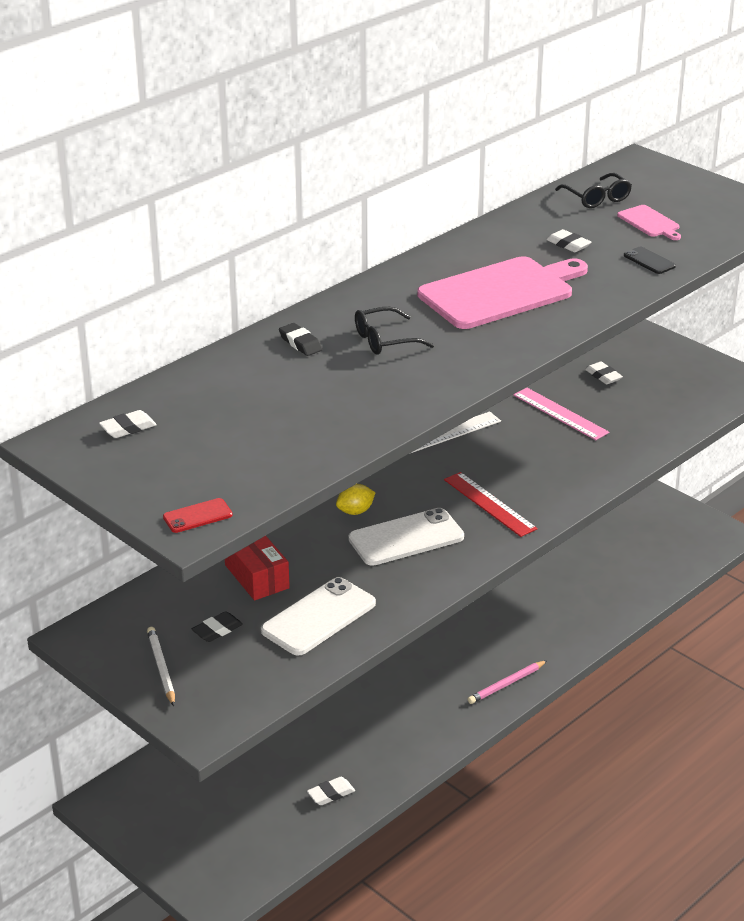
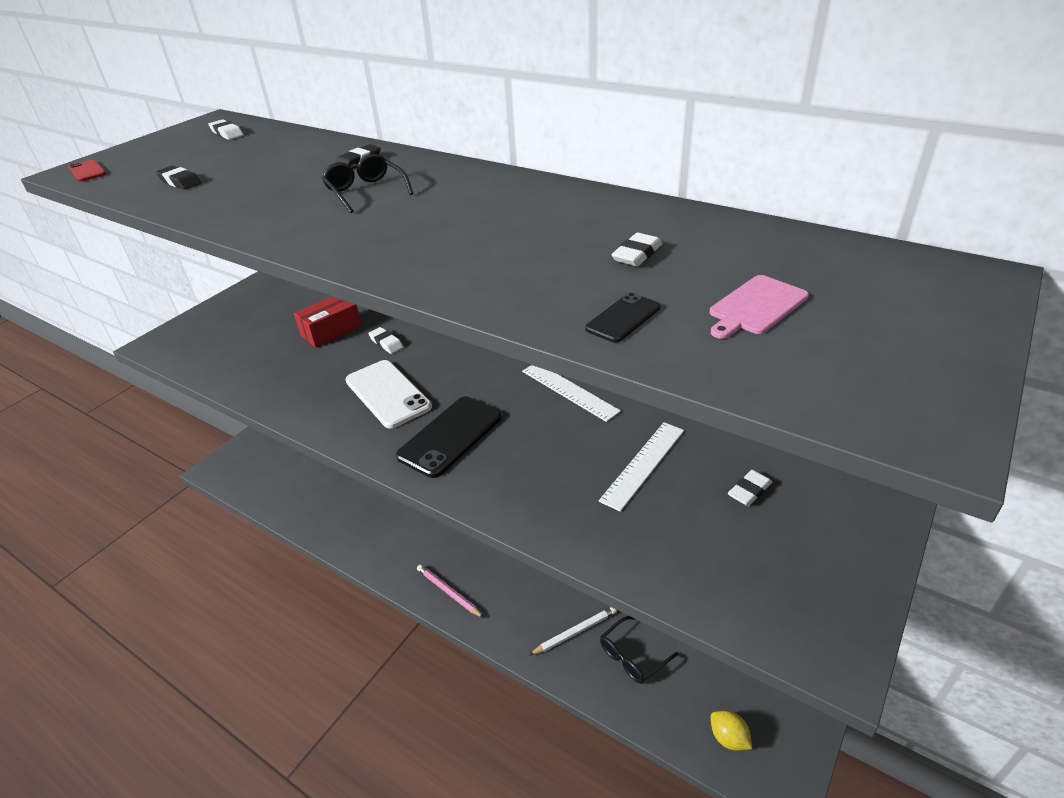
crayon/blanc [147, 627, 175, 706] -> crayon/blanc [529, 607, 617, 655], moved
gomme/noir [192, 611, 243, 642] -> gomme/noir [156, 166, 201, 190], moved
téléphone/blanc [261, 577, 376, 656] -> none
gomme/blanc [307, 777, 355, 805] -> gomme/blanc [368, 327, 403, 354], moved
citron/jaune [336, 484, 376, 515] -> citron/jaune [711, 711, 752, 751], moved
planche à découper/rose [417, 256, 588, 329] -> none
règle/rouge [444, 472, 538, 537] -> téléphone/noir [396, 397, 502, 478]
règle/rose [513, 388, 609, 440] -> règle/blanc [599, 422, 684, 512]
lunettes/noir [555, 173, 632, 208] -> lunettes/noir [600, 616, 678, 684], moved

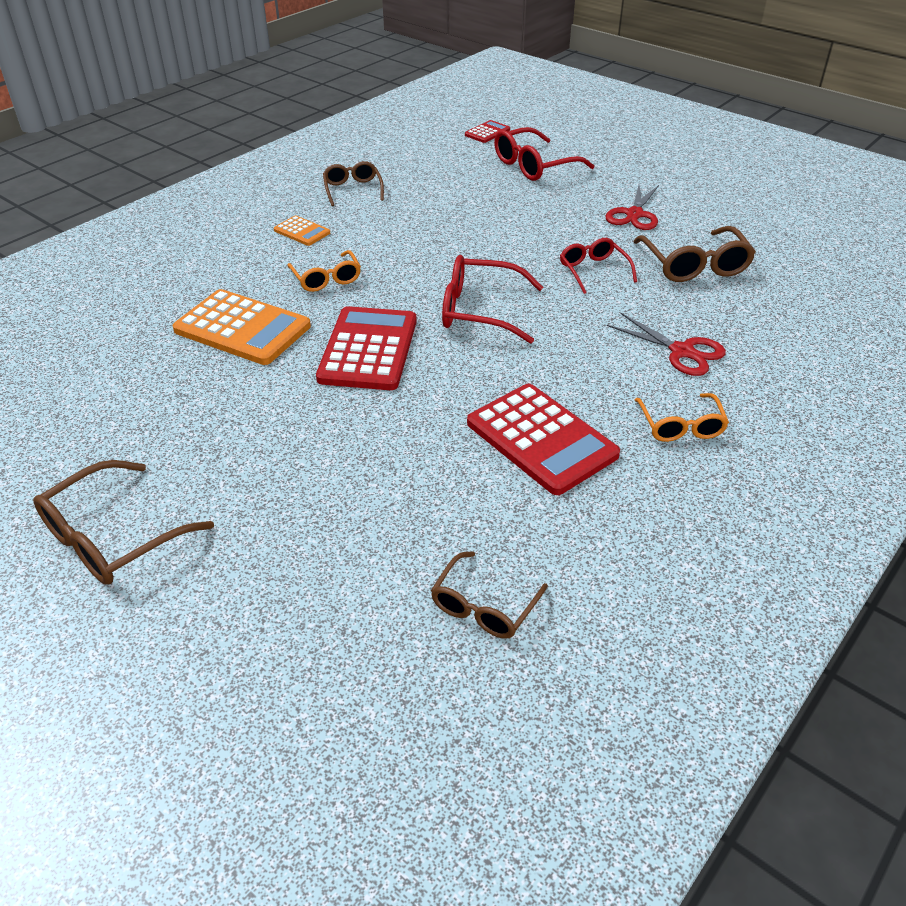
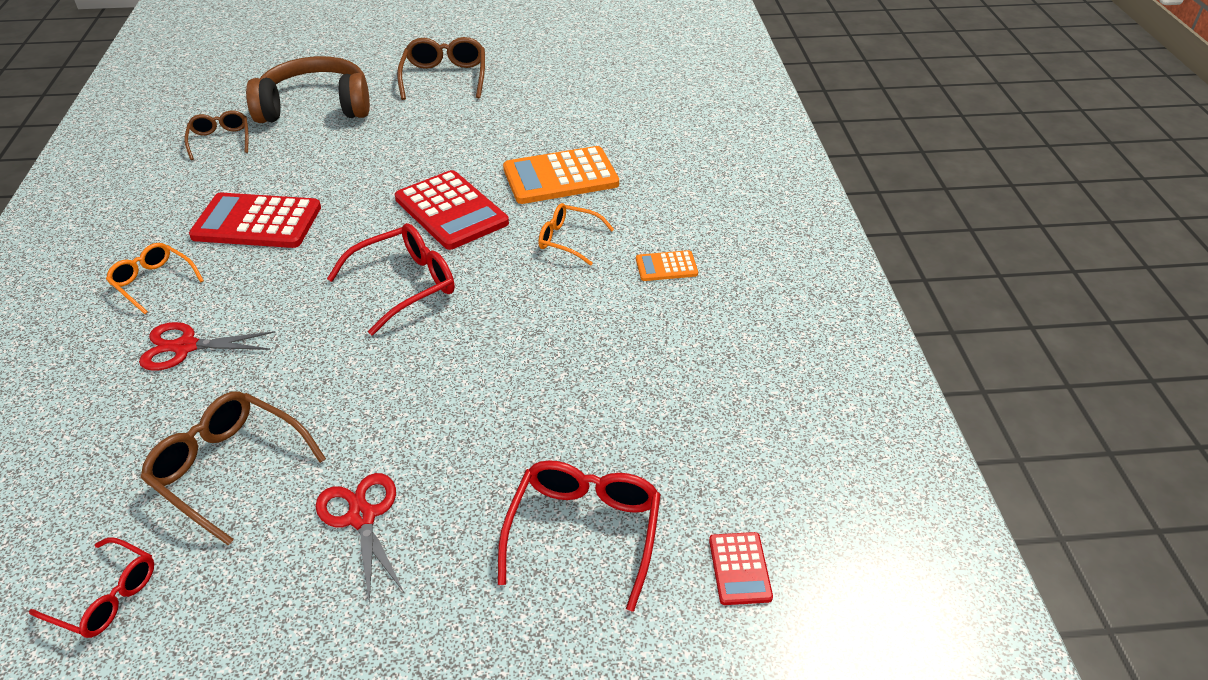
lunettes/marron [323, 161, 384, 206] -> none
lunettes/rouge [560, 238, 637, 294] -> lunettes/rouge [29, 537, 154, 638], moved
none -> casque audio/marron [246, 56, 370, 123]

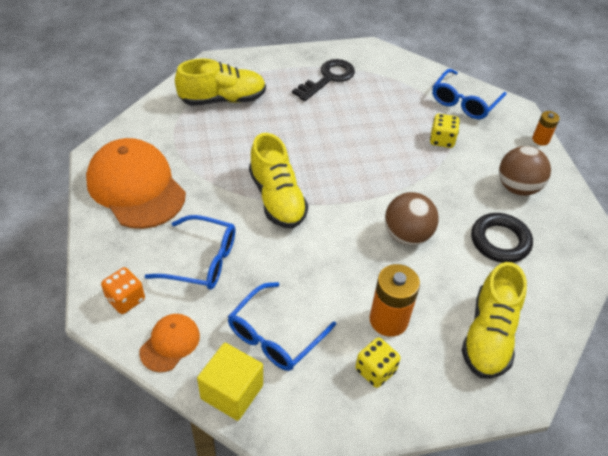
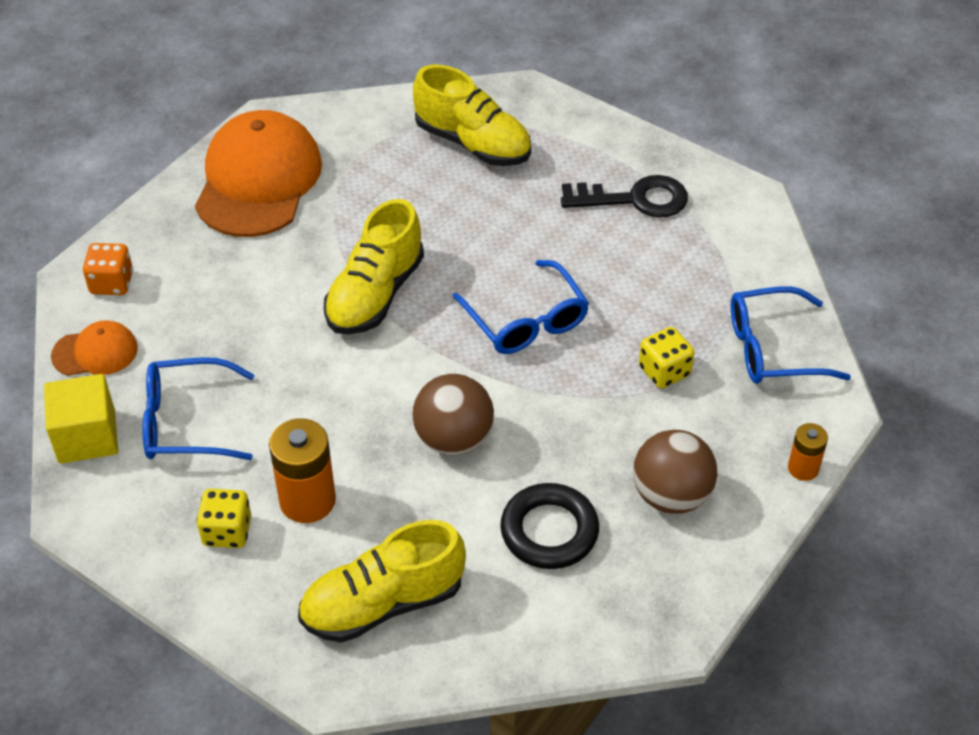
lunettes/bleu [145, 215, 235, 290] -> lunettes/bleu [452, 260, 589, 354], moved

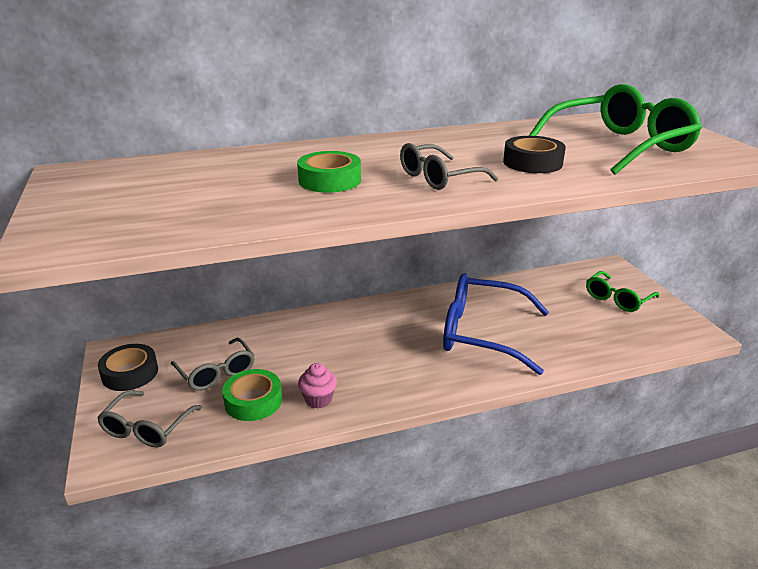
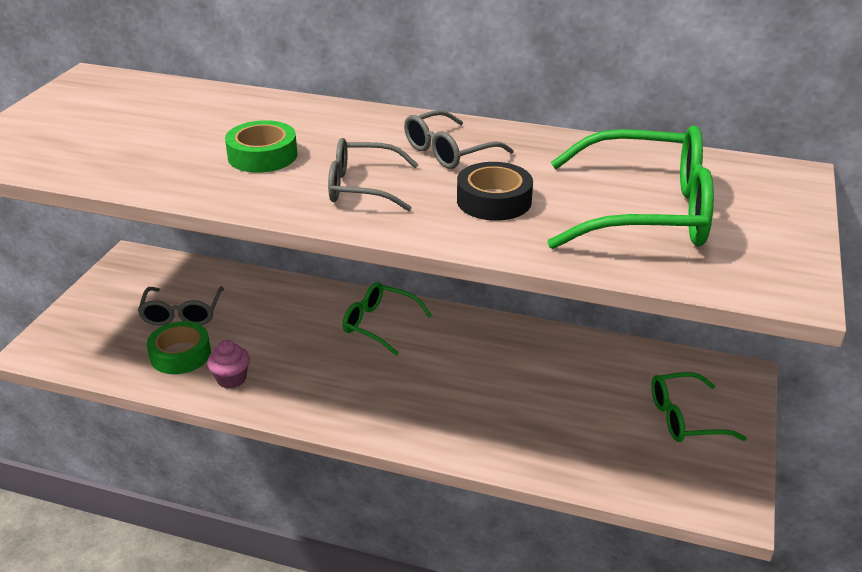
lunettes/gris [97, 391, 202, 448] -> lunettes/gris [404, 110, 514, 169], moved
ruban adhésif/noir [98, 344, 158, 391] -> none
lunettes/bleu [443, 273, 549, 375] -> none
none -> lunettes/vert [343, 282, 432, 356]

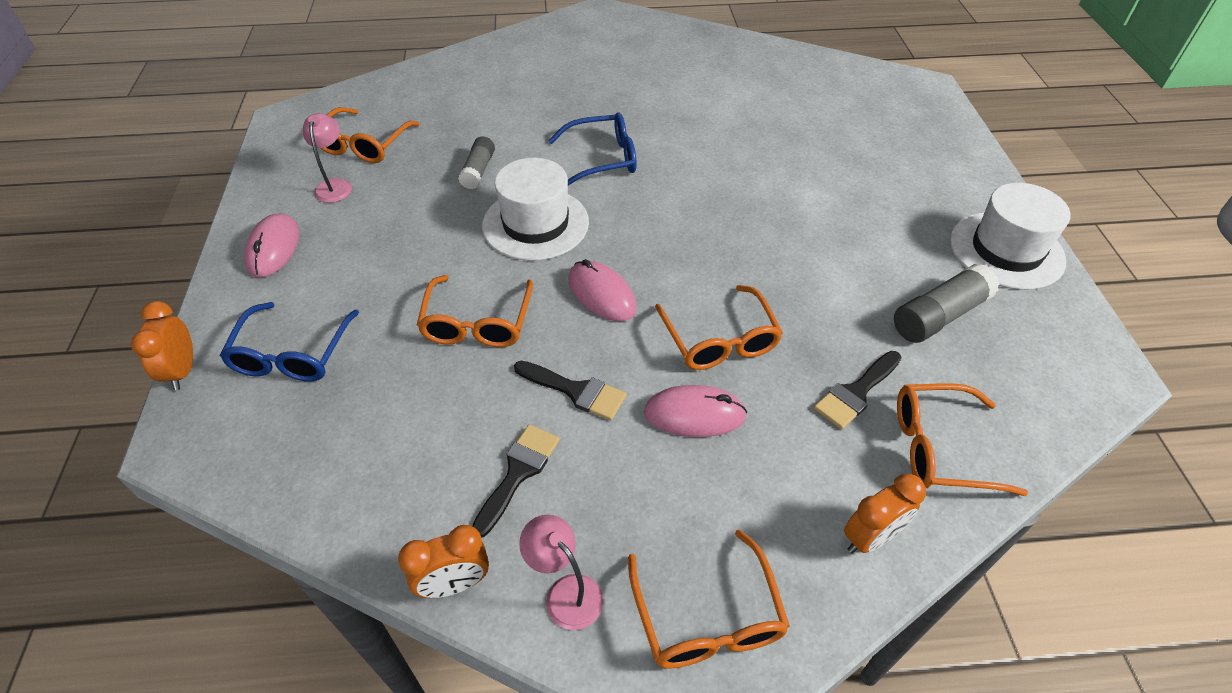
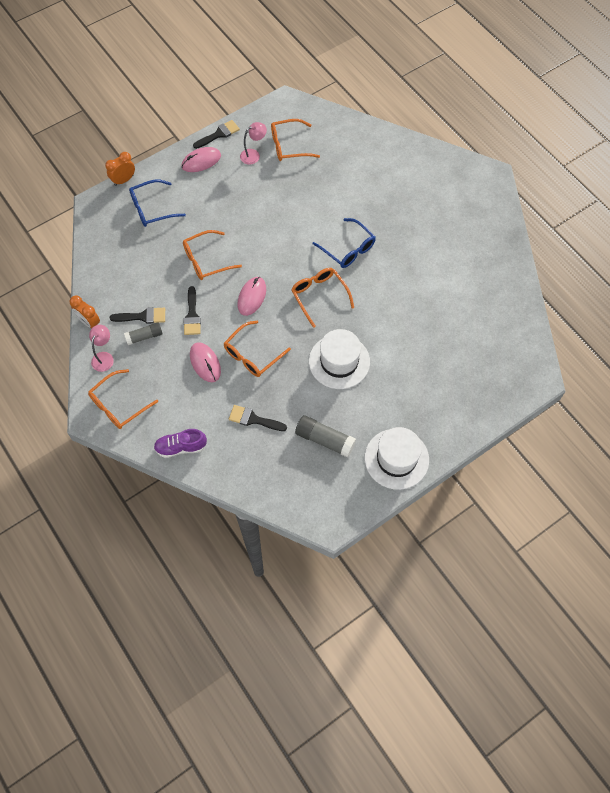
bâton de colle/gris [458, 136, 495, 189] -> bâton de colle/gris [124, 322, 163, 345], moved
chapeau/blanc [482, 158, 589, 261] -> chapeau/blanc [309, 329, 370, 389], moved
réveil/orange [844, 474, 926, 553] -> chaussure/violet [154, 429, 207, 458]
lunettes/orange [897, 383, 1028, 496] -> lunettes/orange [291, 268, 354, 328], moved
none -> pinceau/noir [193, 120, 240, 149]

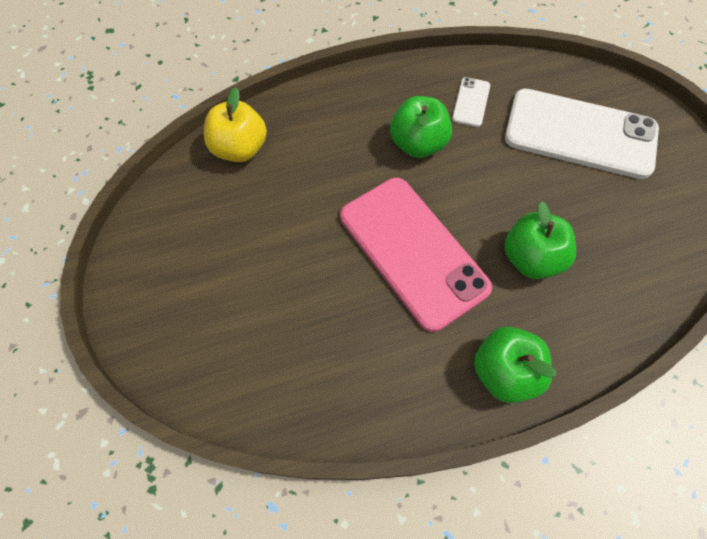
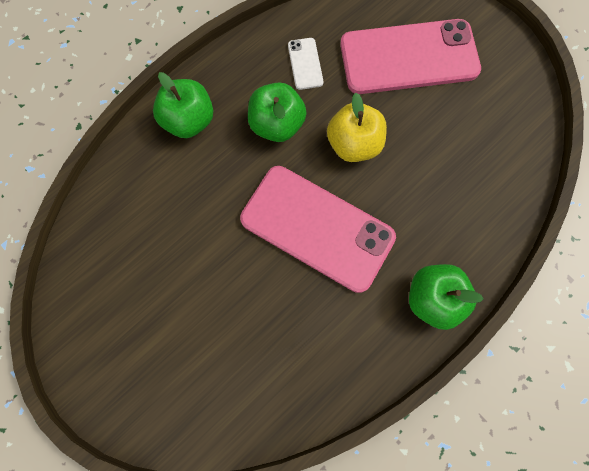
pomme/jaune [204, 87, 267, 162] -> pomme/jaune [327, 93, 387, 162], moved
pomme/vert [504, 201, 576, 279] -> pomme/vert [153, 72, 213, 138], moved
téléphone/blanc [505, 88, 659, 179] -> téléphone/rose [340, 19, 481, 94]

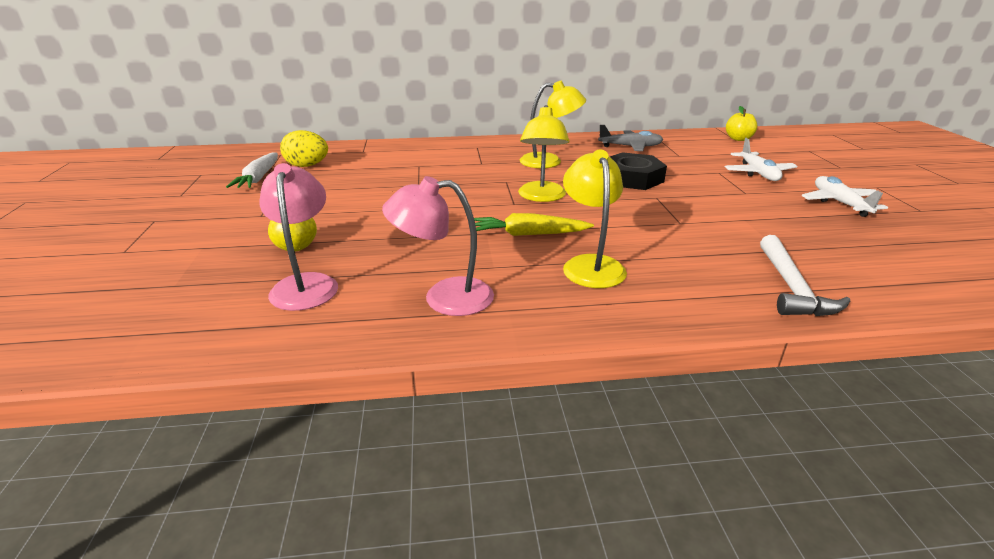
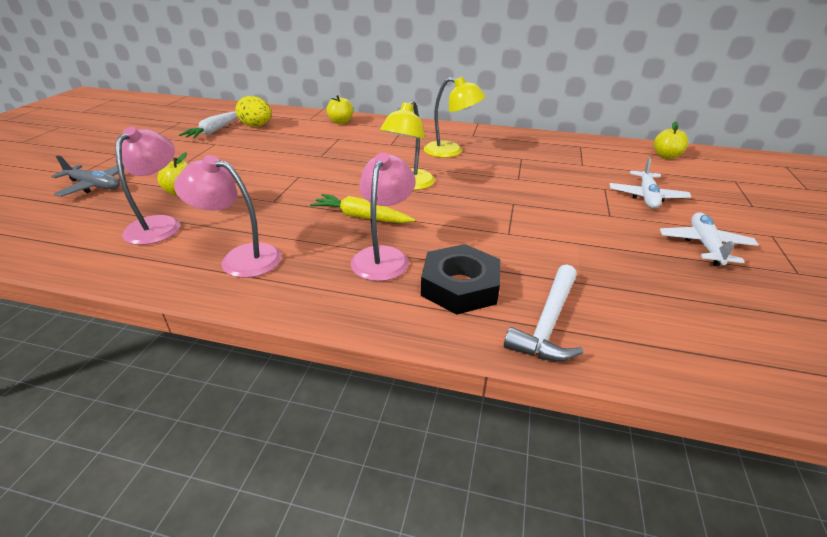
lampe/jaune [563, 149, 627, 288] -> lampe/rose [351, 152, 416, 281]
avion/gris [598, 125, 663, 151] -> avion/gris [51, 155, 124, 197], moved
écrou/noir [610, 152, 667, 190] -> écrou/noir [421, 244, 500, 315], moved
none -> pomme/jaune [326, 95, 353, 124]

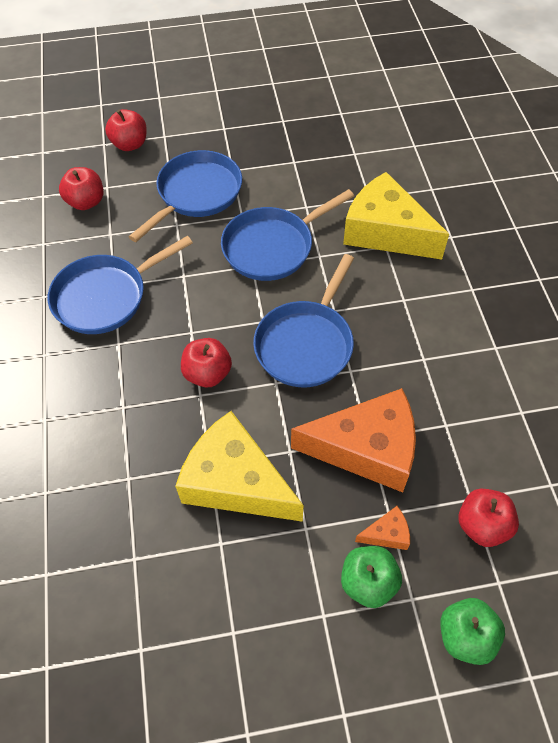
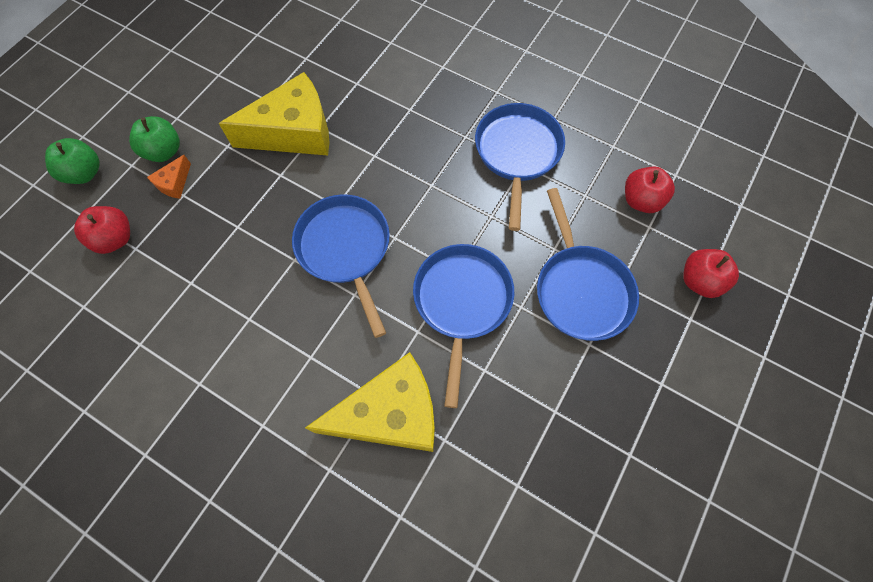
pomme/rouge [181, 338, 232, 387] -> none
fromage/orange [291, 388, 416, 492] -> none

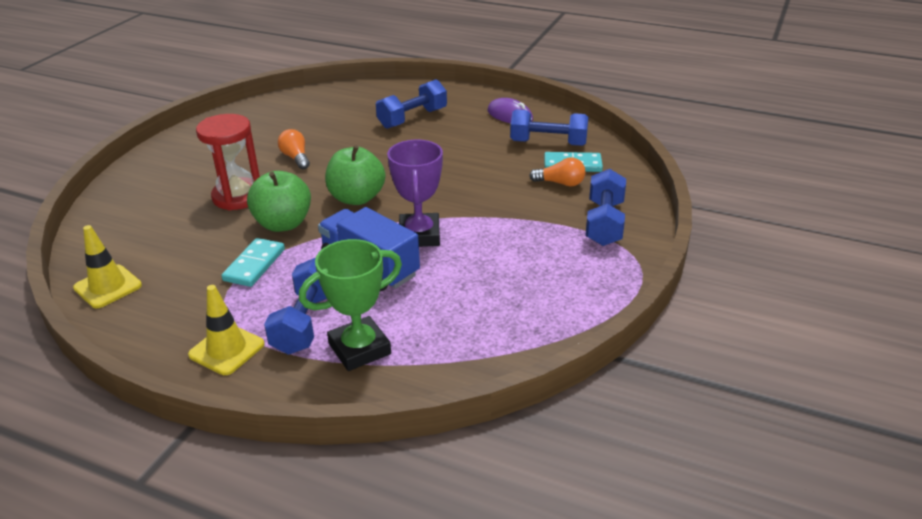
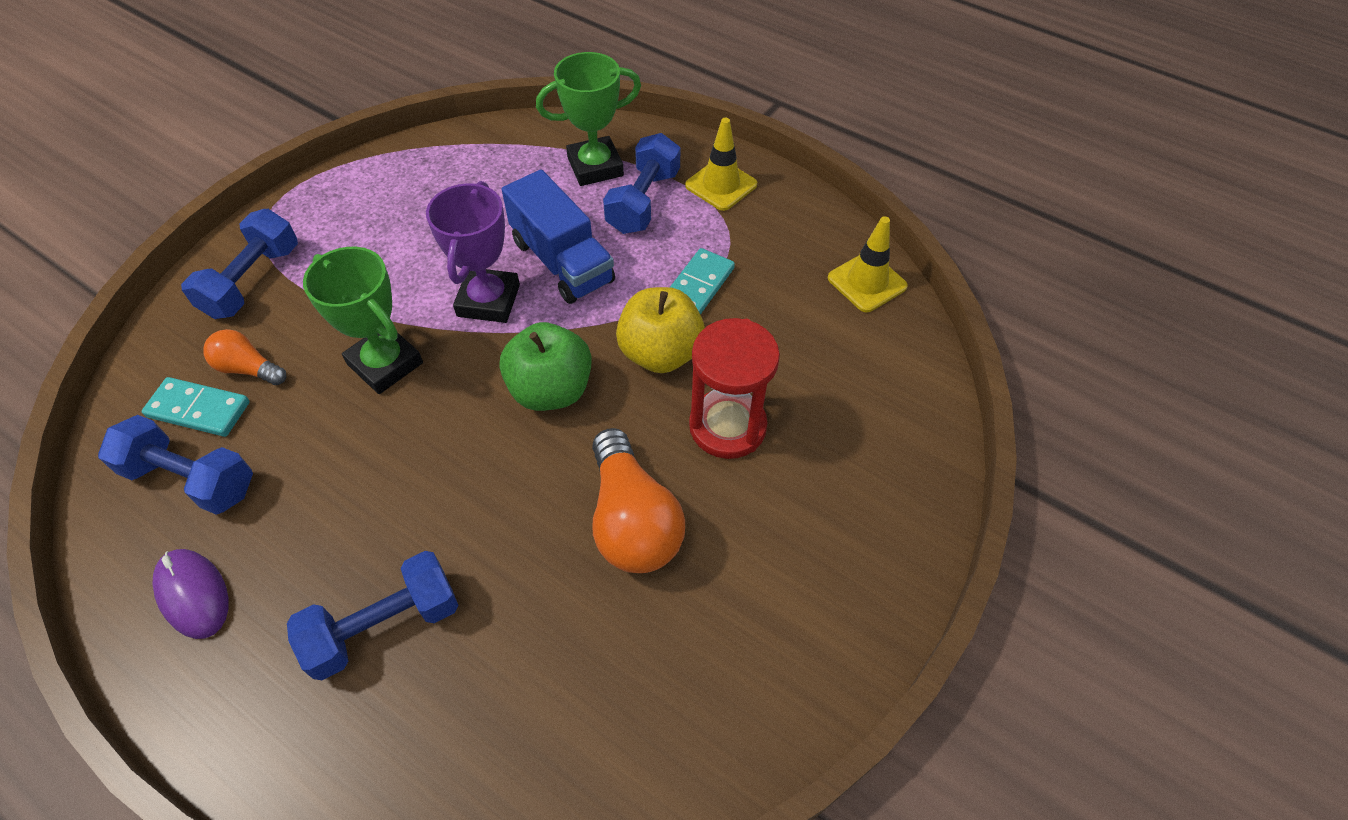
pomme/vert [247, 171, 311, 232] -> pomme/jaune [616, 287, 705, 373]
ampoule/orange [278, 129, 310, 169] -> ampoule/orange [592, 428, 685, 573], x1.81
none -> trophée/vert [303, 247, 423, 394]

